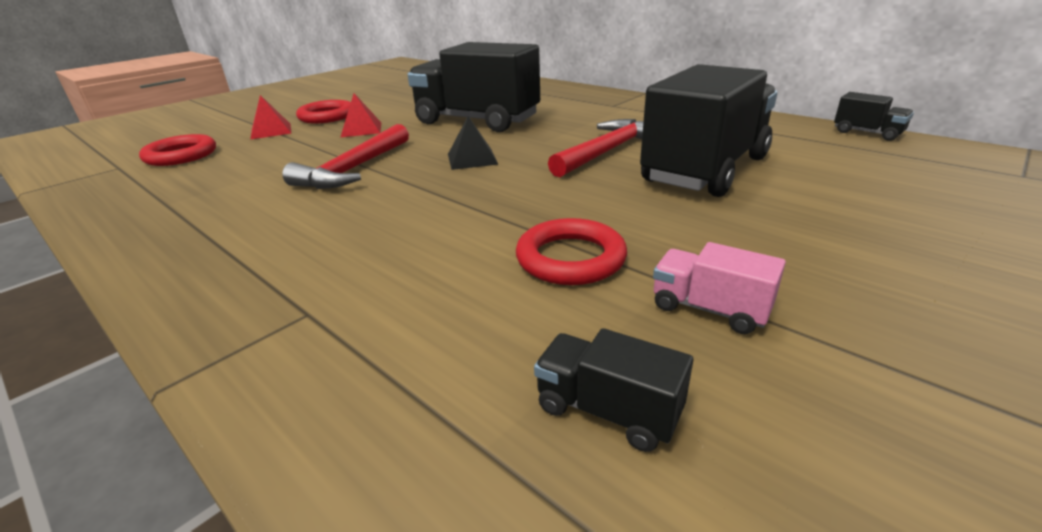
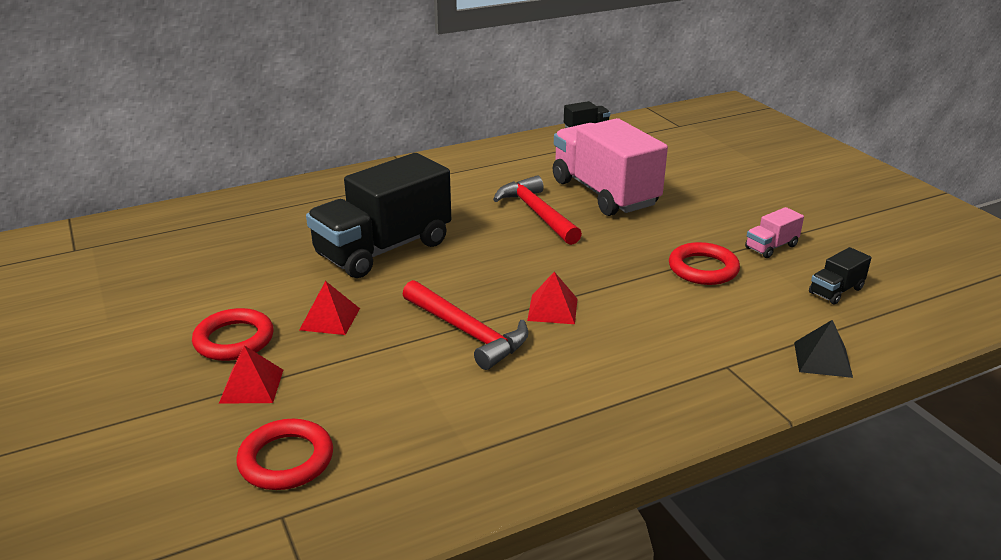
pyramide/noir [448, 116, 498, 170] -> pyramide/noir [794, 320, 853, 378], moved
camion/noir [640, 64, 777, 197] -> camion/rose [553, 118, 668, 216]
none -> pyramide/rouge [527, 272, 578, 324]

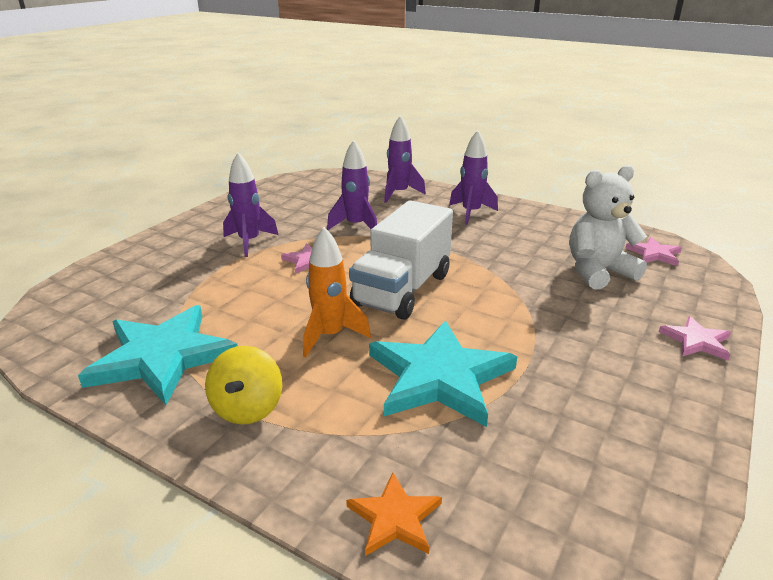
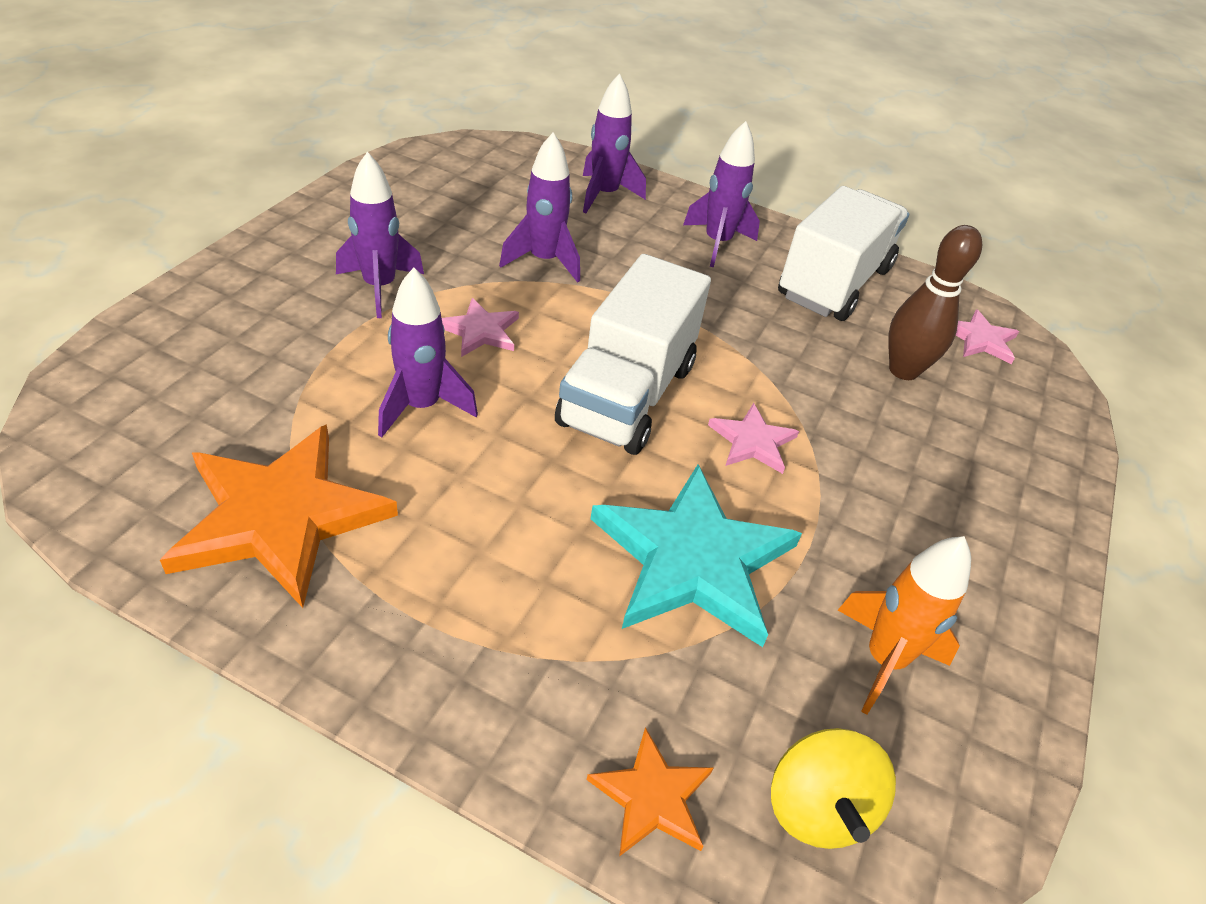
étoile/turquoise [78, 305, 237, 405] -> étoile/orange [160, 424, 398, 608]
toupie/jaune [205, 346, 282, 424] -> toupie/jaune [771, 728, 896, 849], moved
fusée/orange [303, 227, 371, 357] -> fusée/orange [838, 536, 971, 714], moved
ours en peluche/blanc [569, 165, 647, 290] -> quille/marron [888, 225, 982, 380]
étoile/rose [659, 316, 731, 361] -> étoile/rose [708, 403, 799, 474], moved
none -> fusée/violet [378, 268, 478, 437]
none -> camion/blanc [778, 186, 909, 321]

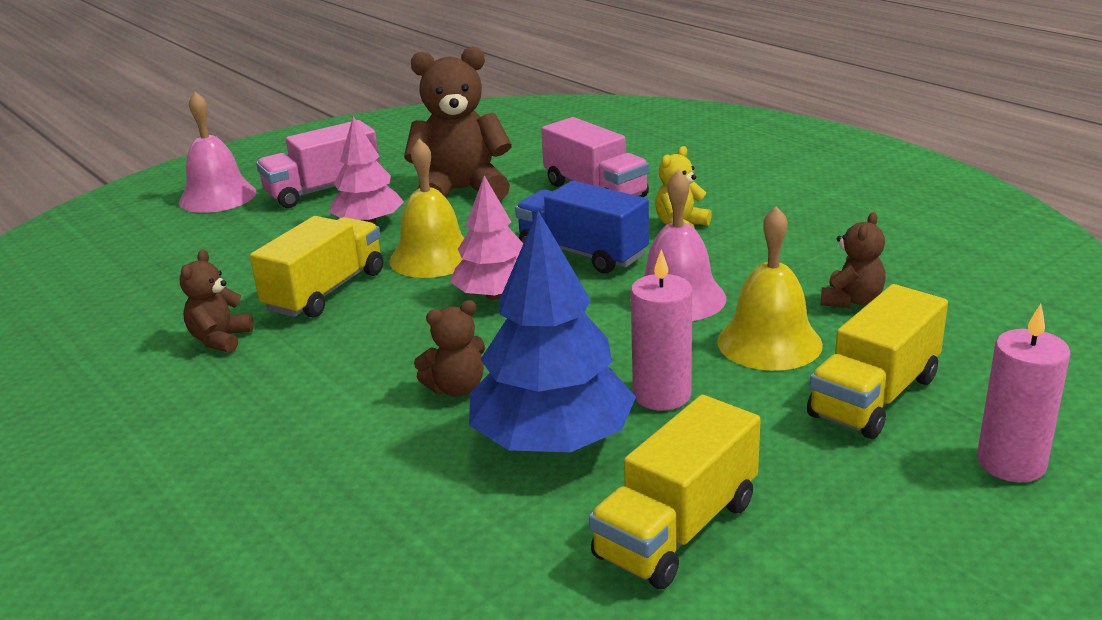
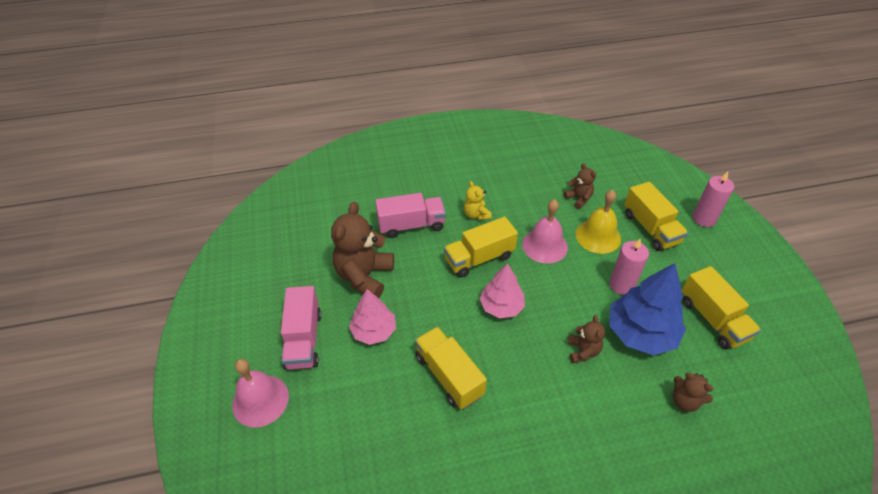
ours en peluche/marron [180, 250, 254, 353] -> ours en peluche/marron [673, 373, 713, 412], moved
cloche/jaune [389, 139, 464, 278] -> none
camion/bleu [515, 181, 649, 274] -> camion/jaune [444, 217, 518, 278]

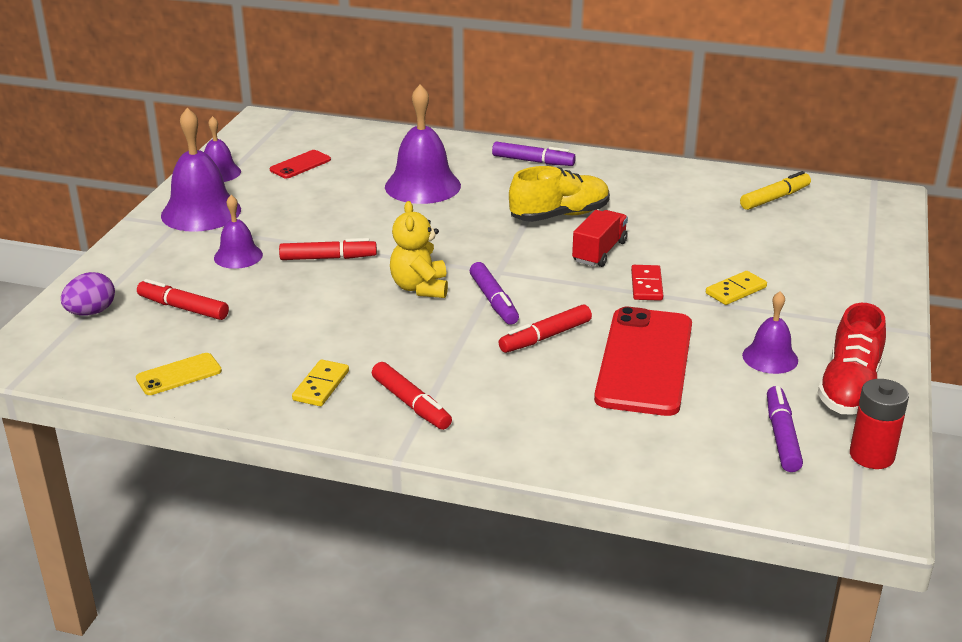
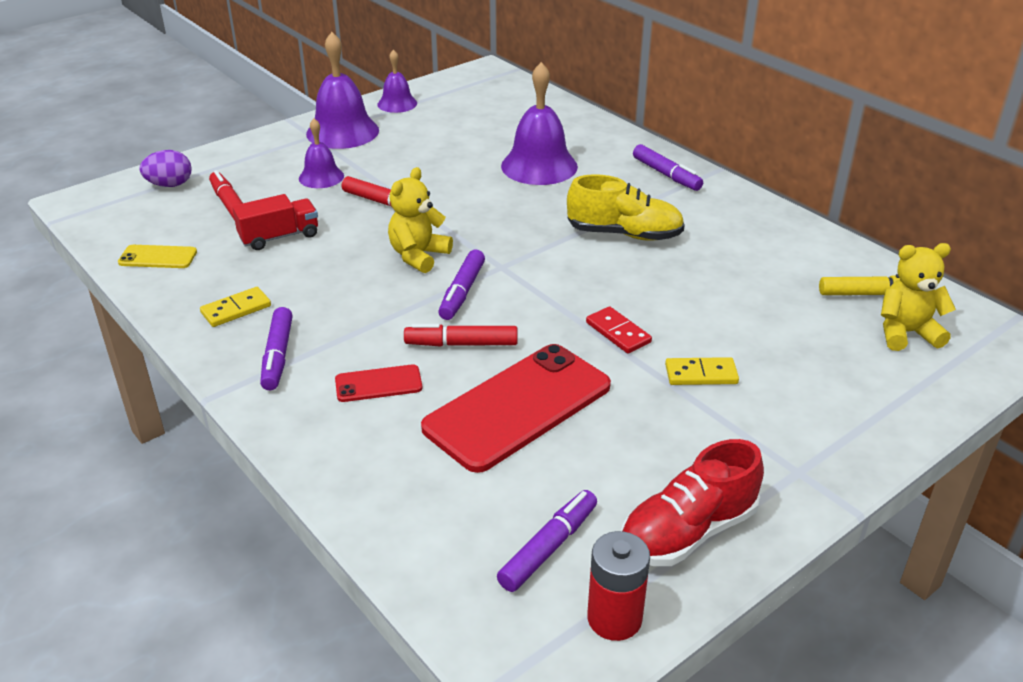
téléphone/rouge [270, 150, 331, 179] -> téléphone/rouge [335, 364, 422, 402], moved
feutre/rouge [372, 362, 452, 430] -> feutre/violet [260, 307, 293, 390]
camion/rouge [572, 210, 628, 267] -> camion/rouge [232, 194, 318, 250], moved
domino/rouge [631, 265, 663, 301] -> domino/rouge [586, 306, 652, 354], 75 degrees counterclockwise
cloche/violet [742, 291, 798, 374] -> none
none -> ours en peluche/jaune [881, 243, 956, 351]

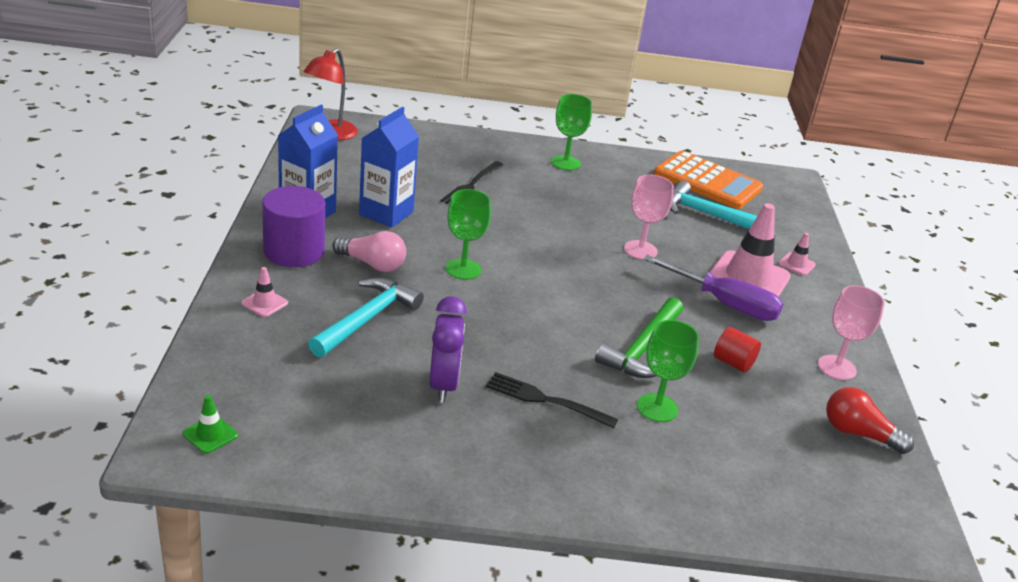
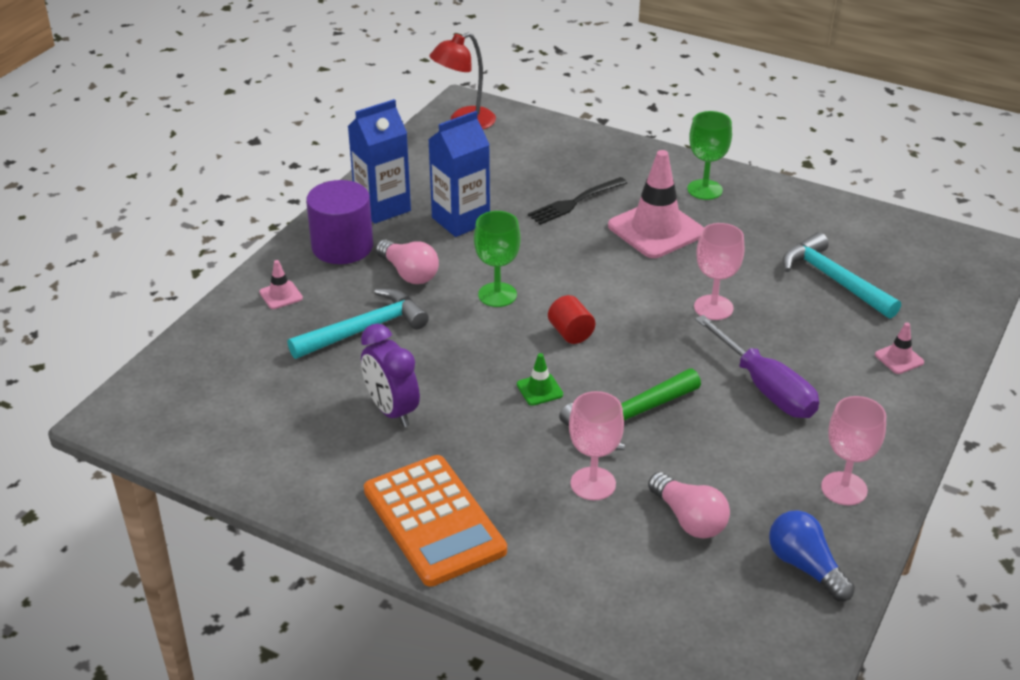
cône de chantier/vert [183, 395, 238, 454] -> cône de chantier/vert [517, 353, 563, 406], moved
réveil/violet [429, 296, 467, 403] -> réveil/violet [361, 323, 420, 427], 120 degrees clockwise
fourchette/noir [486, 372, 618, 429] -> none
verre à pied/vert [637, 320, 699, 422] -> verre à pied/rose [569, 391, 624, 500]
calculatrice/orange [654, 151, 763, 209] -> calculatrice/orange [364, 455, 507, 587], moved
cône de chantier/rose [709, 203, 791, 297] -> cône de chantier/rose [608, 150, 704, 258], moved
cylindre/rouge [714, 327, 761, 373] -> cylindre/rouge [548, 295, 595, 344], moved
ampoule/rouge [826, 387, 914, 454] -> ampoule/bleu [769, 510, 855, 602]
none -> ampoule/rose [648, 472, 730, 539]

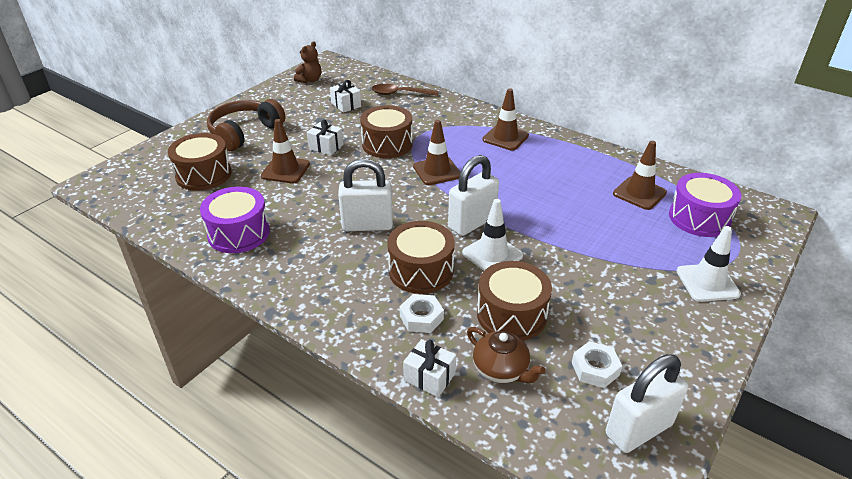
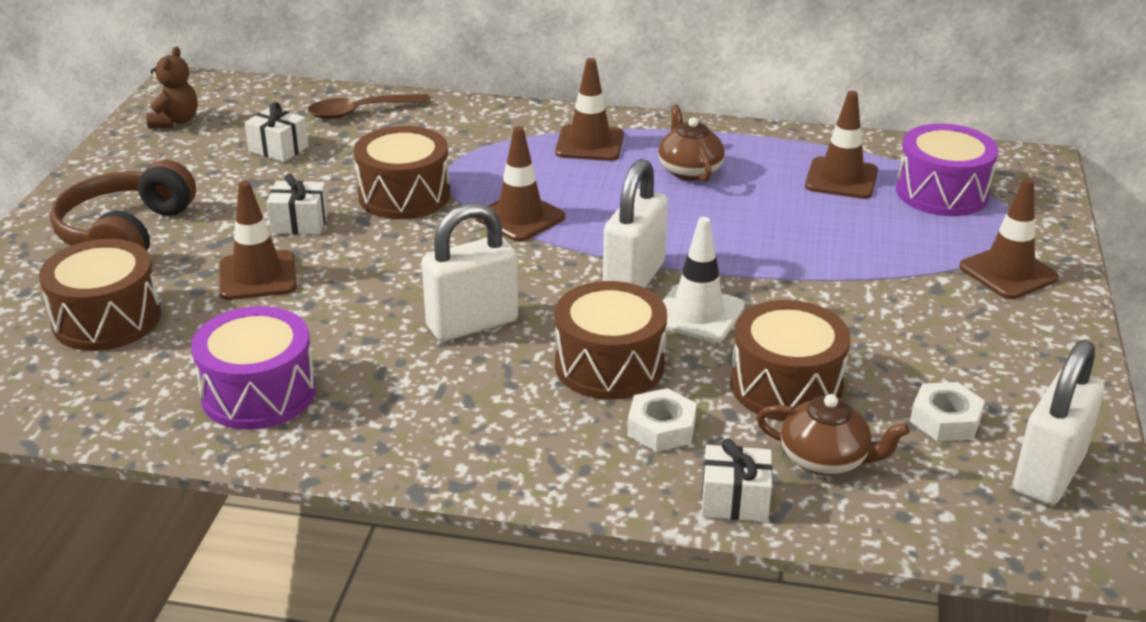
cône de chantier/blanc [677, 226, 741, 302] -> cône de chantier/marron [959, 178, 1059, 299]
none -> théière/marron [658, 104, 725, 182]

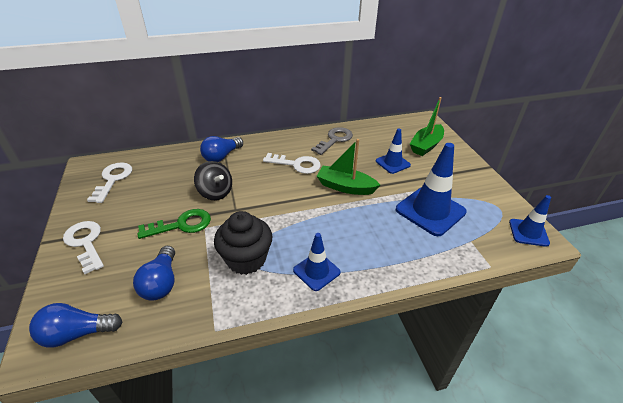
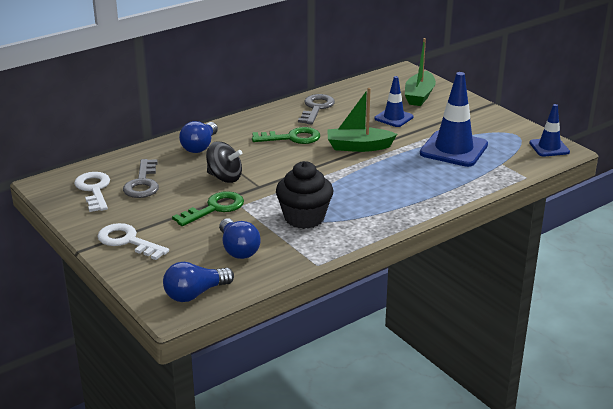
clé/blanc [263, 153, 321, 174] -> clé/vert [252, 127, 320, 144]
cône de chantier/bleu [293, 233, 341, 291] -> none
none -> clé/gris [123, 159, 159, 198]

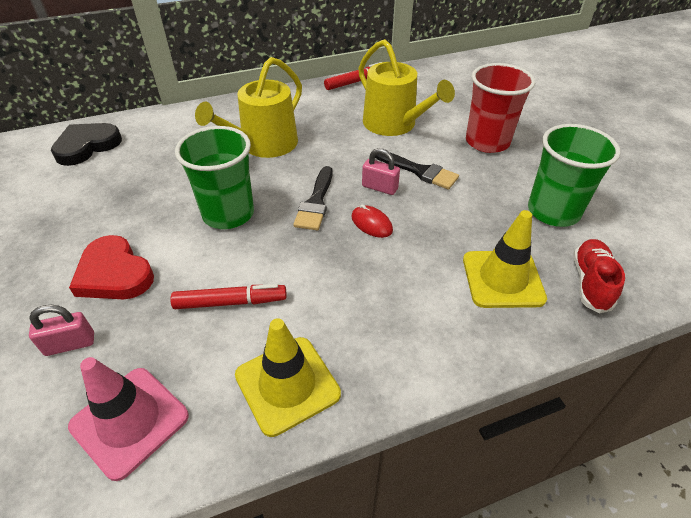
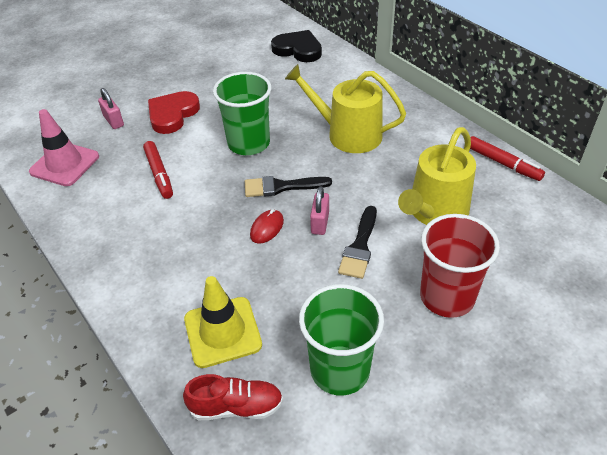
cône de chantier/jaune [235, 318, 341, 437] -> none

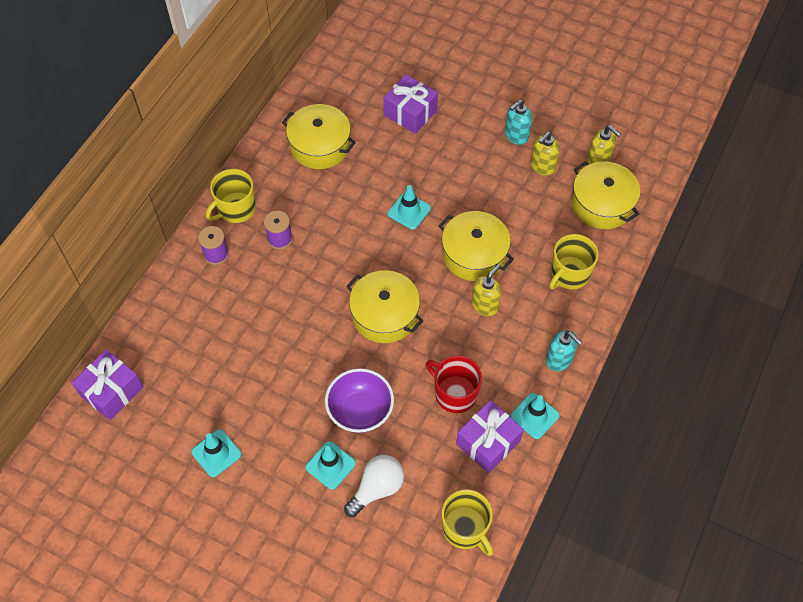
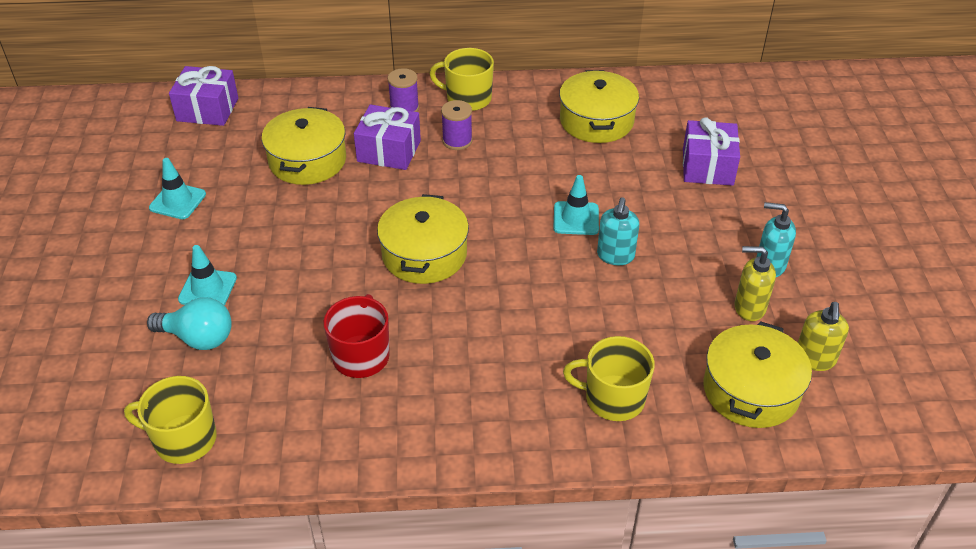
bol/violet [325, 368, 394, 433] -> none
ampoule/blanc [344, 455, 404, 517] -> ampoule/turquoise [147, 297, 232, 350]
marmite/jaune [439, 211, 514, 281] -> marmite/jaune [262, 107, 346, 185], moved
tasse/jaune [442, 489, 493, 556] -> tasse/jaune [124, 376, 217, 464], 75 degrees clockwise
cadeau/violet [456, 400, 524, 473] -> cadeau/violet [354, 104, 421, 170], moved
distributeur de savon/jaune [472, 264, 502, 316] -> none
cône de chantier/turquoise [510, 393, 559, 439] -> none
distributeur de savon/turquoise [546, 330, 582, 371] -> distributeur de savon/turquoise [597, 197, 639, 265], moved

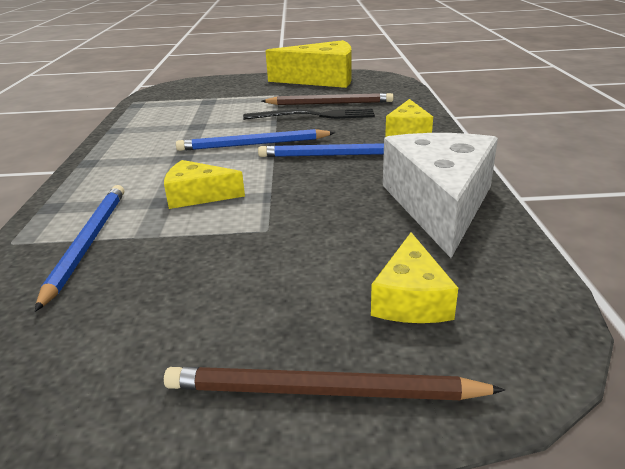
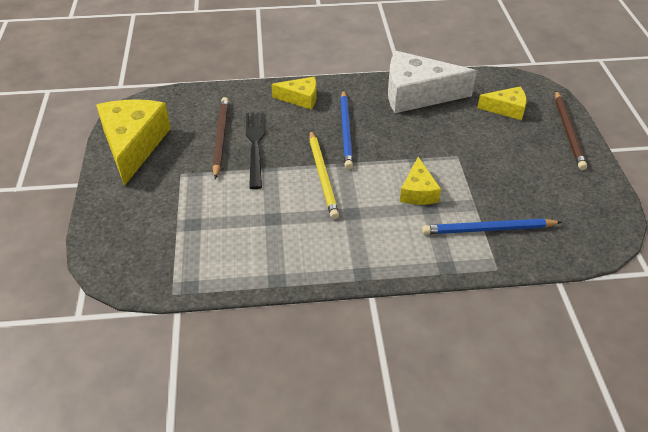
crayon/bleu [176, 129, 335, 151] -> crayon/jaune [309, 130, 339, 219]

